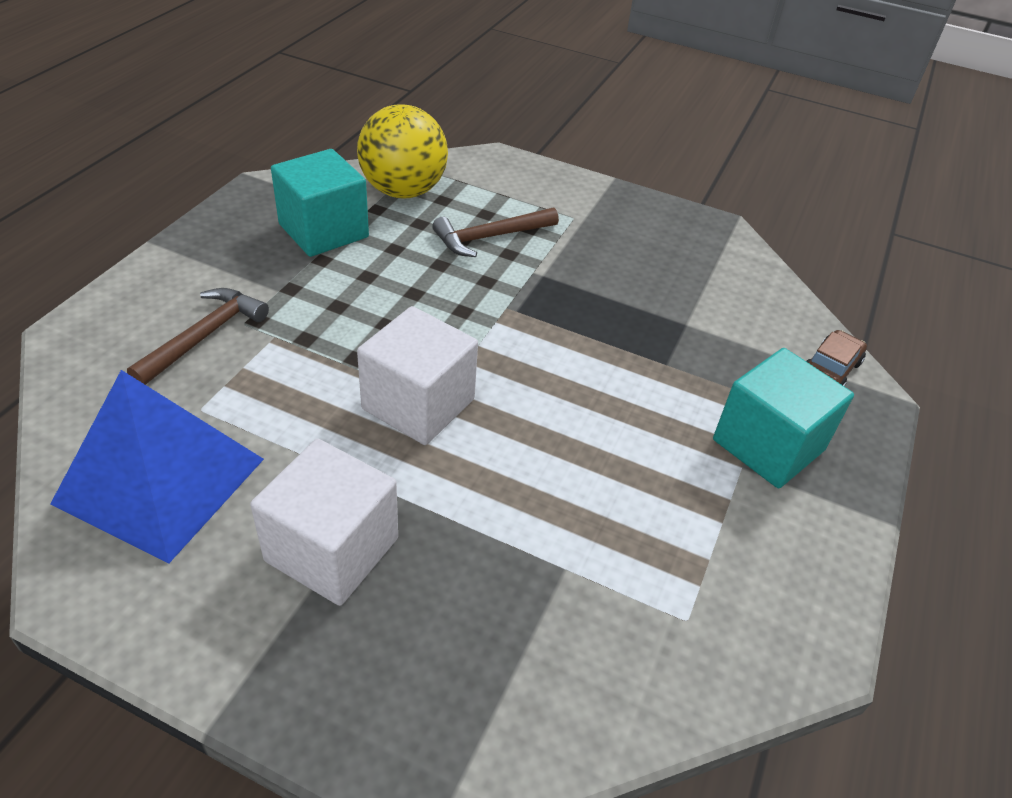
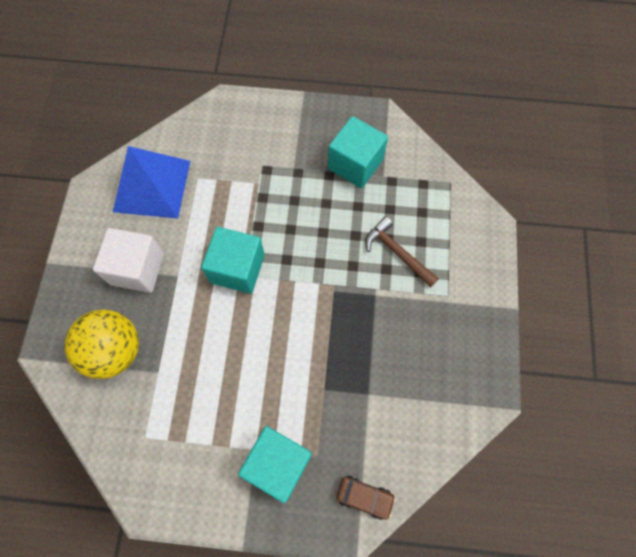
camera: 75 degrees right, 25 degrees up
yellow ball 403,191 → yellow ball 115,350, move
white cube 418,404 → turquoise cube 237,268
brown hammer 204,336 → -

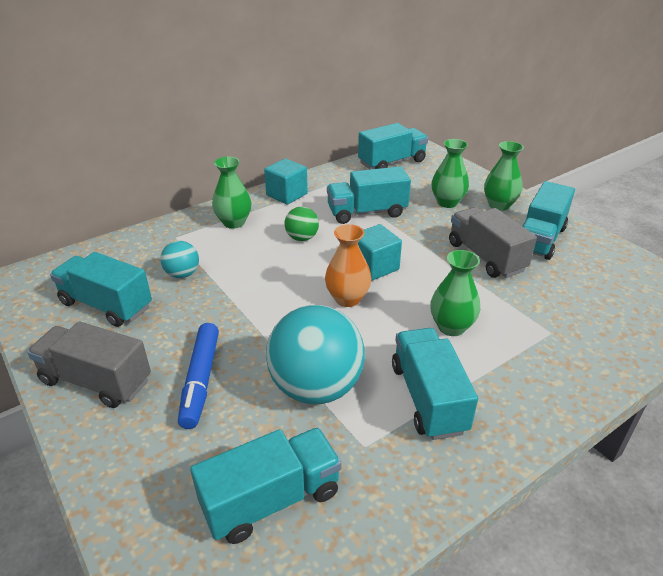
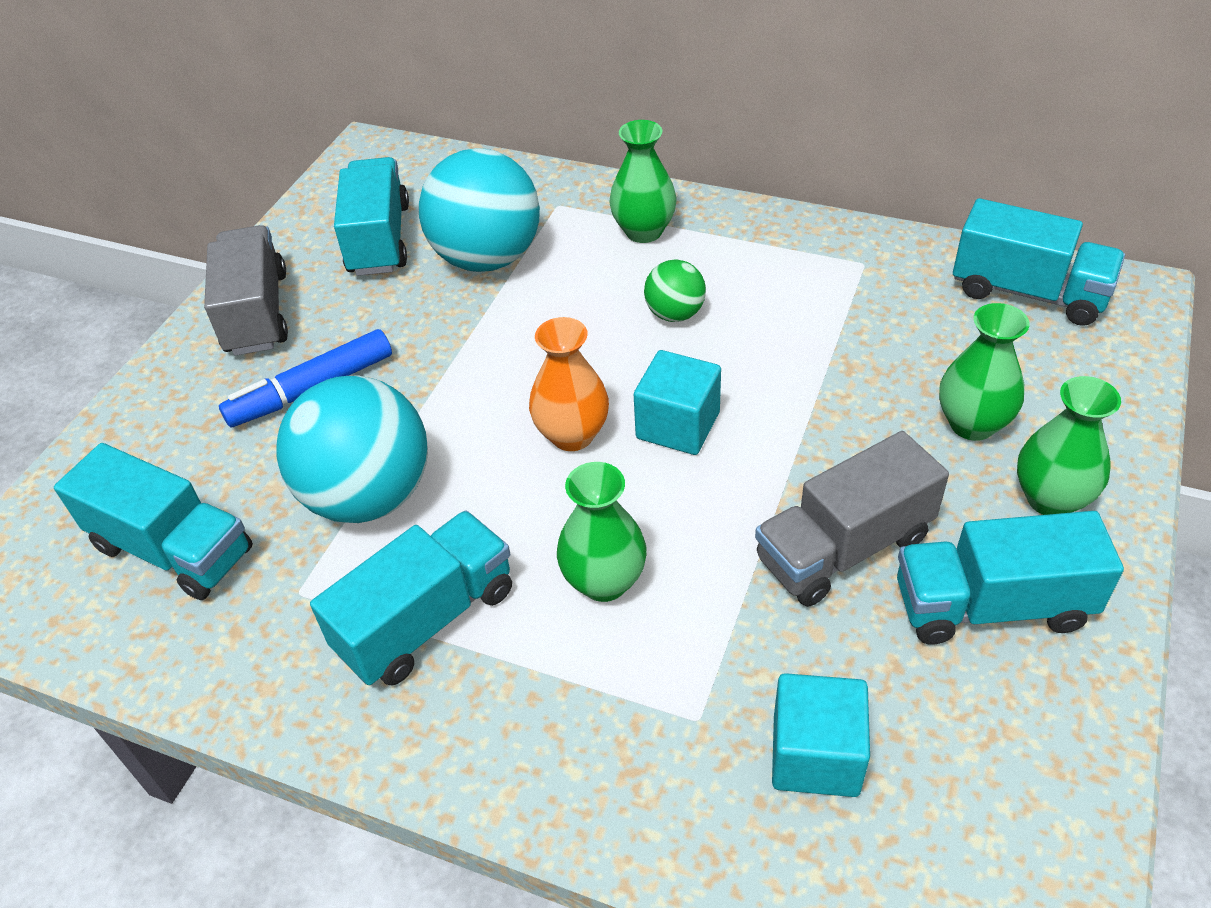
camera: 60 degrees right, 10 degrees up
turquoise ball 182,274 → turquoise ball 487,258, x2.04
grey truck 486,257 → grey truck 844,548, 150 degrees counterclockwise
turquoise cube 287,195 → turquoise cube 815,755, move
turquoise truck 367,212 → -

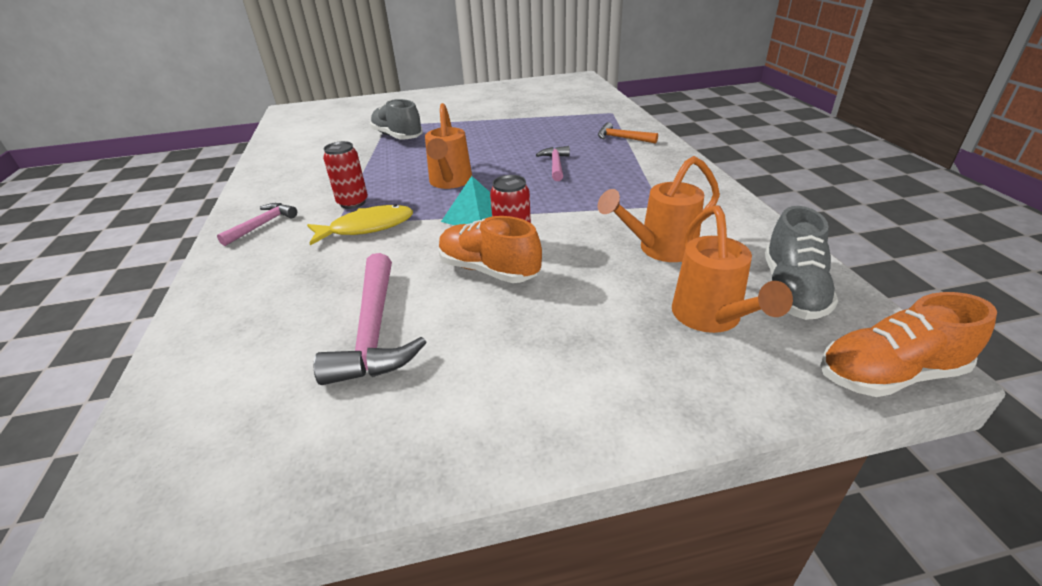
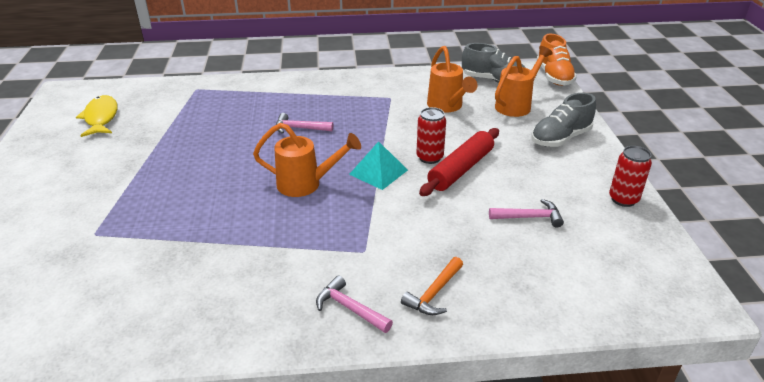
camera: 85 degrees left, 0 degrees up
yellow fish 367,227 → yellow fish 101,117, move
orange hammer 622,138 → orange hammer 434,293, move
orange shoe 489,270 → red rolling pin 461,169
pink hammer 374,332 → pink hammer 529,217, x0.57
orange watering can 711,319 → orange watering can 517,105, 45 degrees counterclockwise
grey shoe 397,137 → grey shoe 560,138, move
red can 353,203 → red can 623,199, move

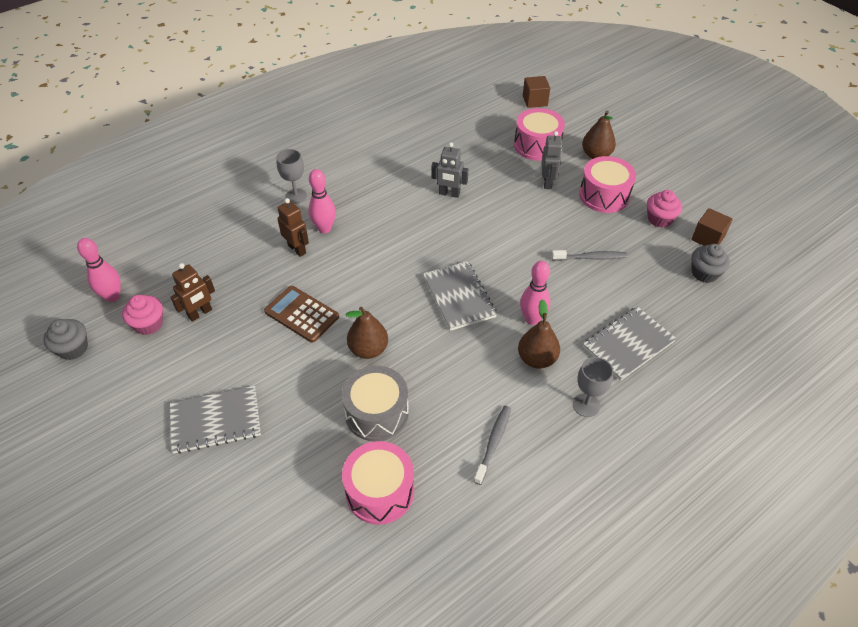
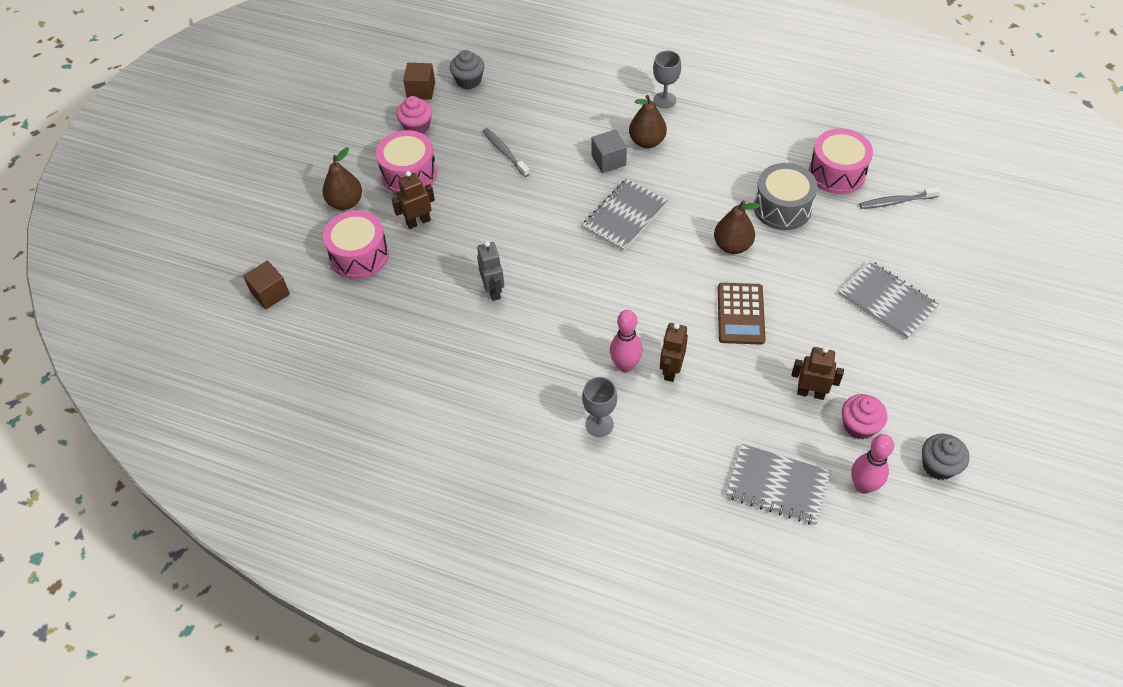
camera: 120 degrees left, 5 degrees up
grey robot 547,182 → brown robot 418,222
pink bowling pin 532,319 → grey cube 608,160
grey notebook 628,344 → grey notebook 777,486, move
grey toothbrush 493,443 → grey toothbrush 896,202, move

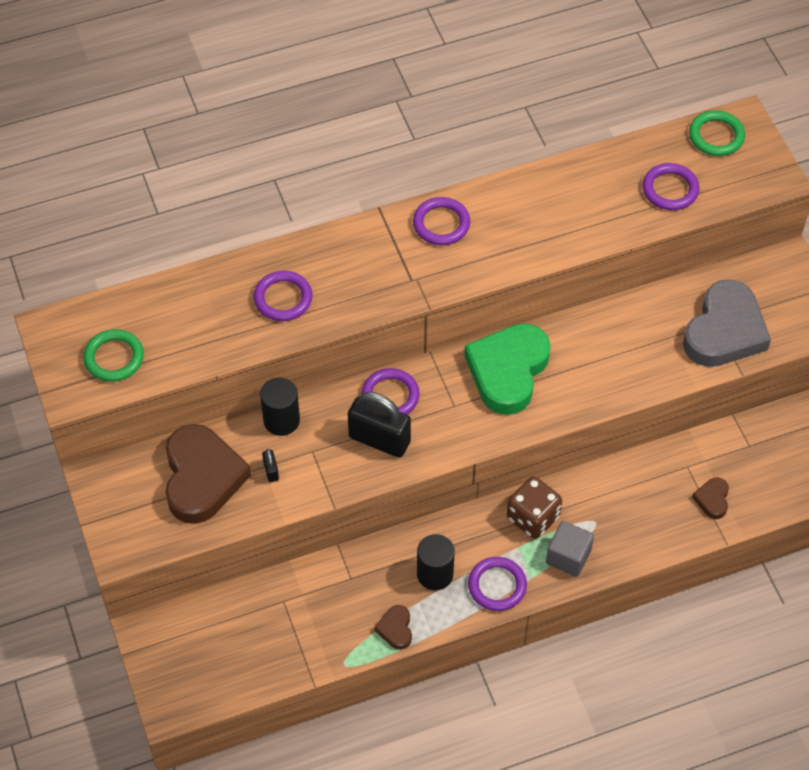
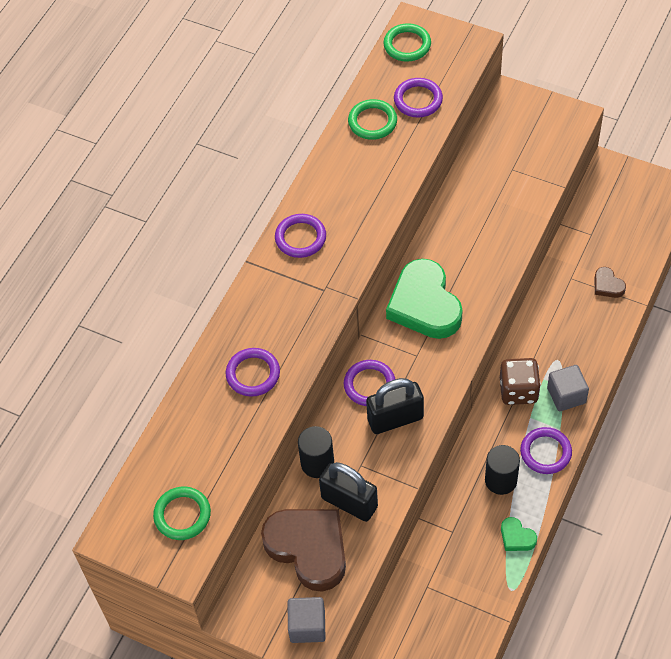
camera: 40 degrees left, 0 degrees up
- → grey cube 307,626
black padlock 271,471 → black padlock 349,502, x2.34
- → green ring 372,122
brown heart 395,629 → green heart 516,537
grey heart 724,331 → -

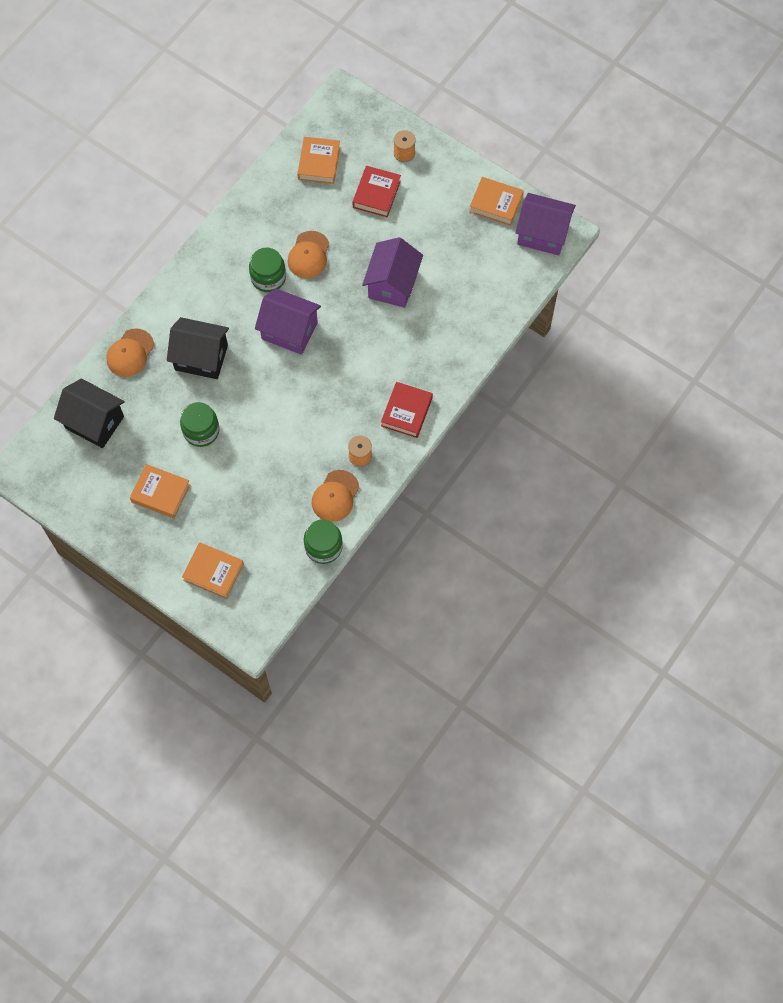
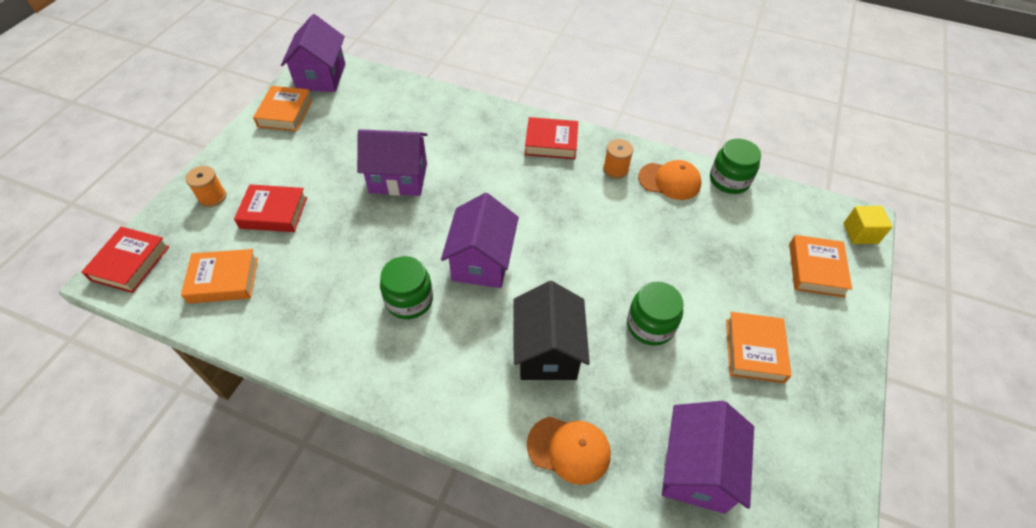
camera: 105 degrees left, 15 degrees down
- → red book 130,263
black house 94,422 → purple house 696,469
- → yellow cube 860,233
orange cap 308,255 → -

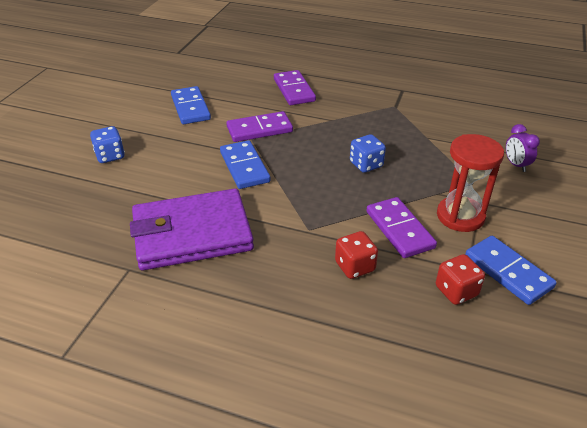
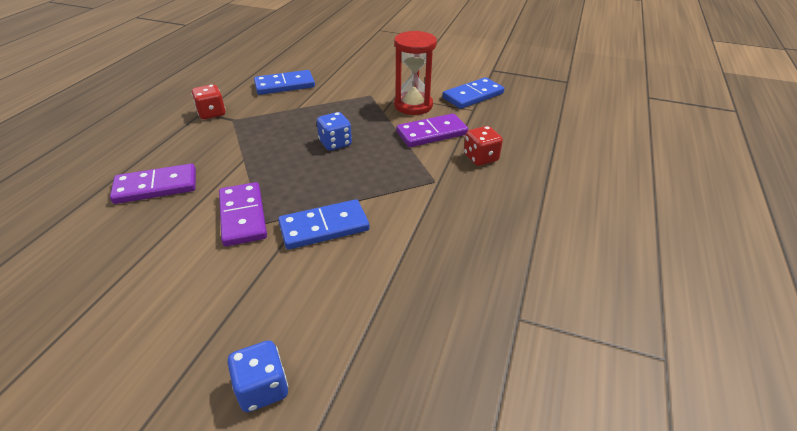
camera: 90 degrees left, 0 degrees up
red dice 456,291 → red dice 211,113, move
blue domino 190,108 → blue domino 284,85, move
purple wallet 192,234 → -
purple clock 516,165 → -

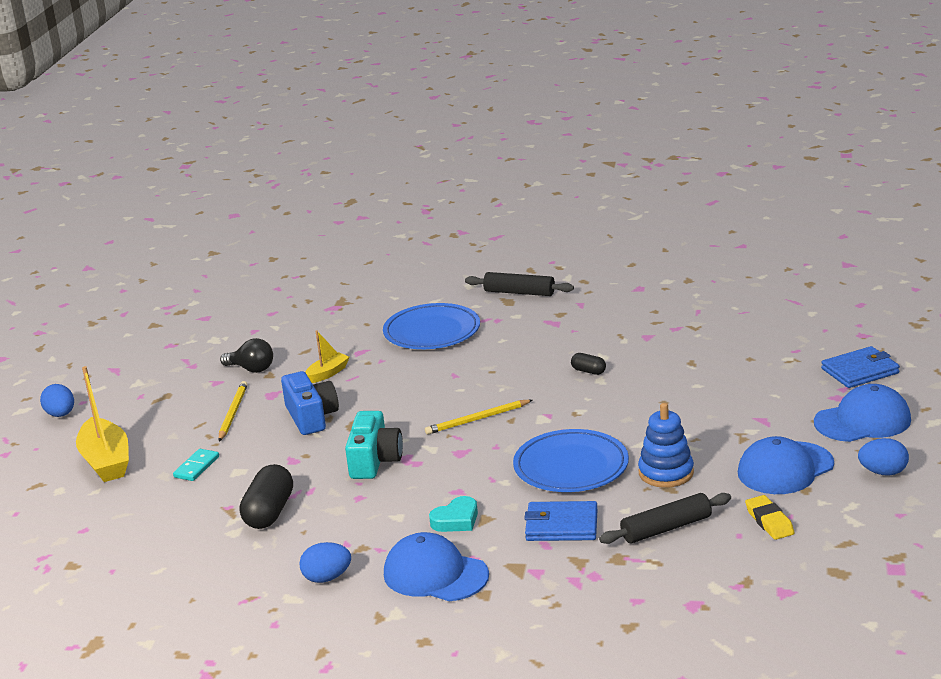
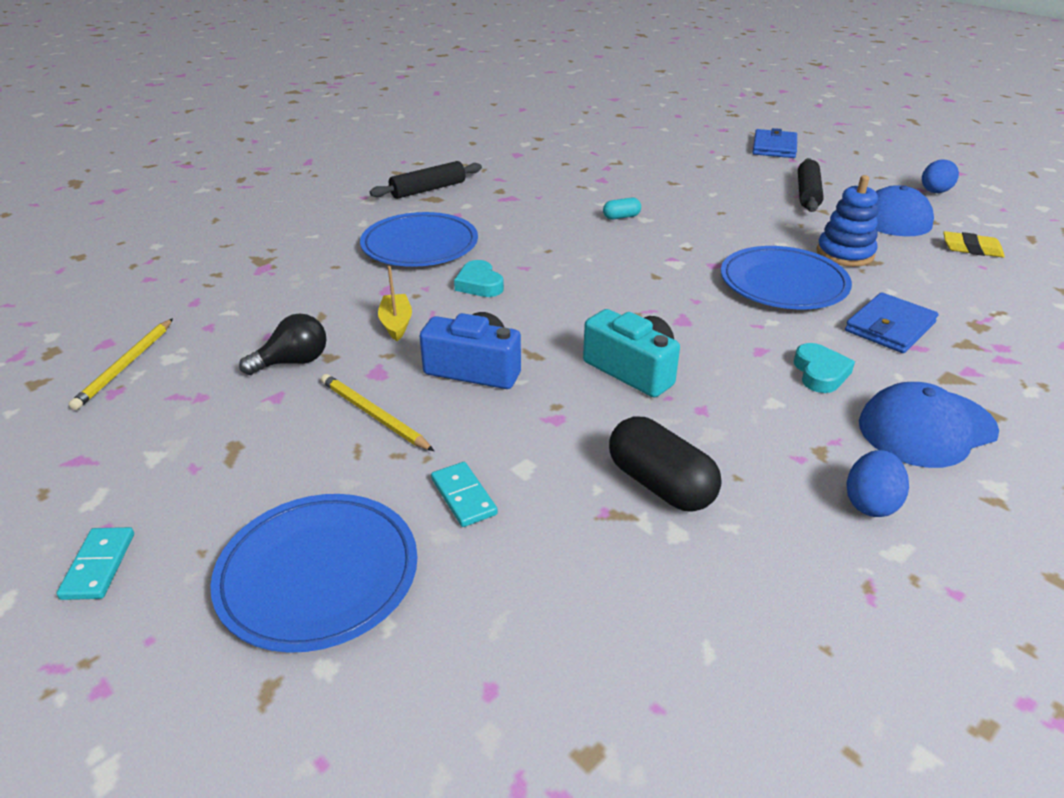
camera: 55 degrees left, 10 degrees up
blue egg 61,415 → turquoise domino 99,566
yellow pencil 478,419 → yellow pencil 126,365, move
yellow boat 106,461 → blue plate 318,575
- → turquoise heart 479,284
black capsule 588,371 → turquoise capsule 621,217
black rolling pin 666,528 → black rolling pin 808,194, move
blue cap 862,421 → -

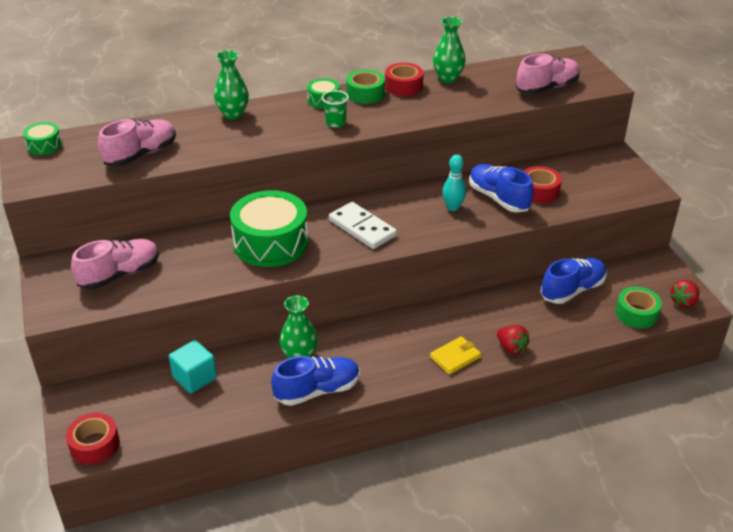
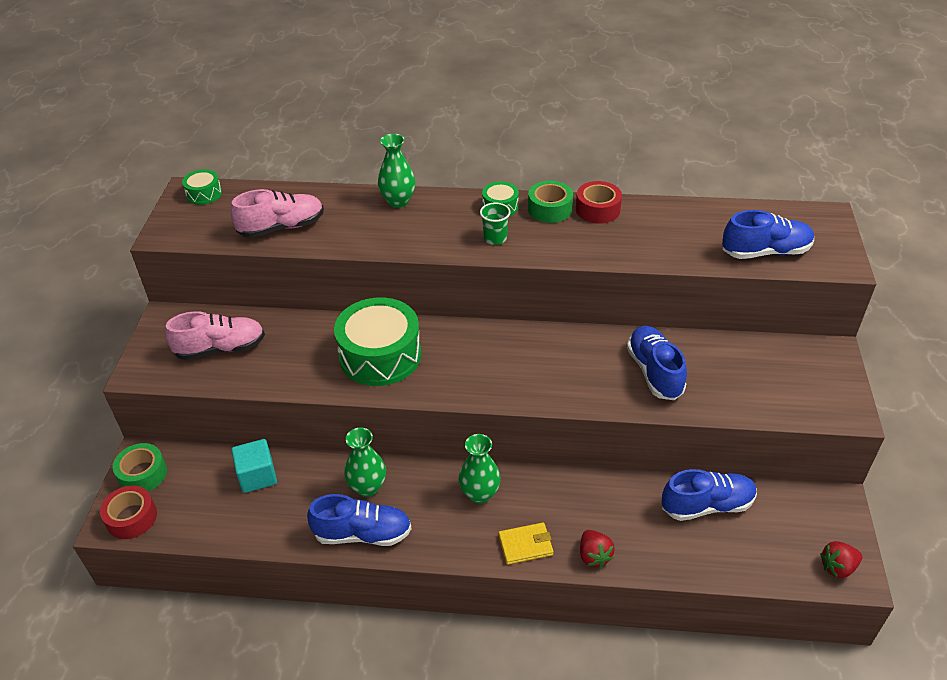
camera: 25 degrees right, 5 degrees up
green tape 636,314 → green tape 143,474, move
green vase 448,78 → green vase 480,494, move
pink shoe 547,88 → blue shoe 765,252
white domino 362,228 → -
turquoise bowling pin 453,207 → -
red tape 539,191 → -

